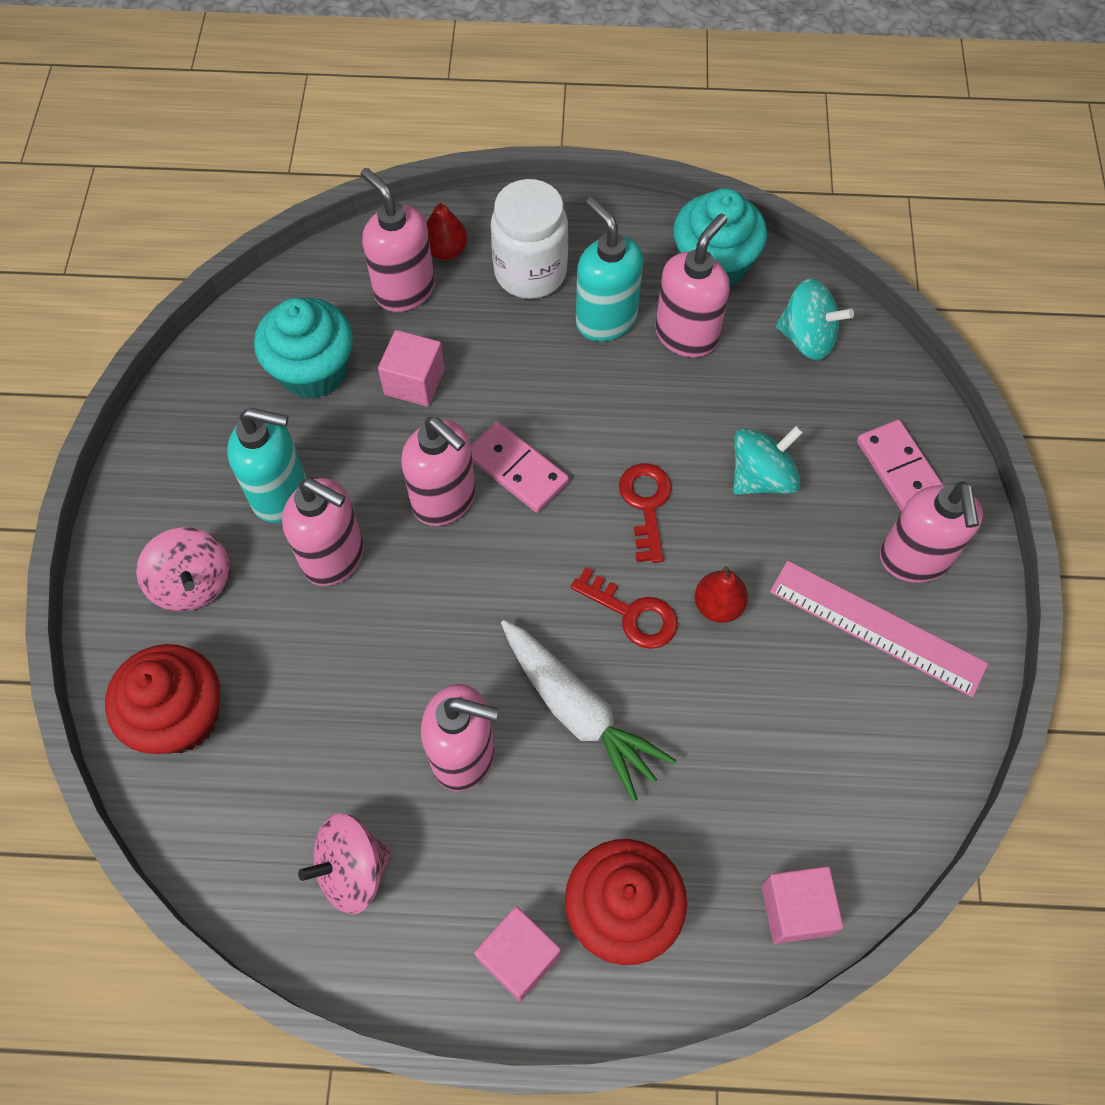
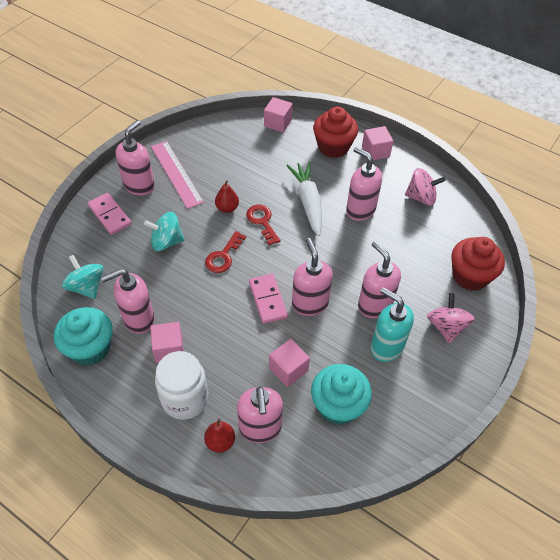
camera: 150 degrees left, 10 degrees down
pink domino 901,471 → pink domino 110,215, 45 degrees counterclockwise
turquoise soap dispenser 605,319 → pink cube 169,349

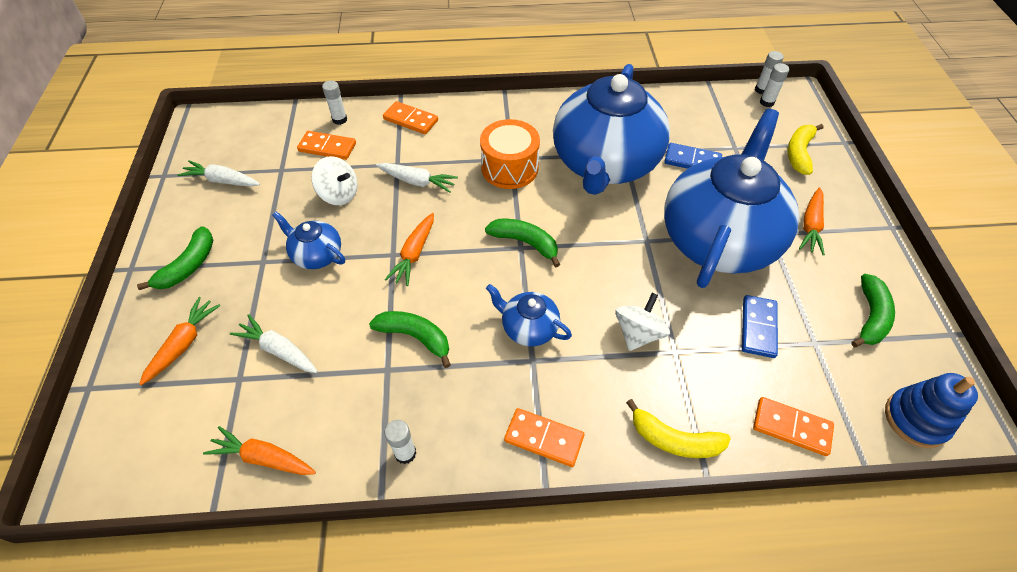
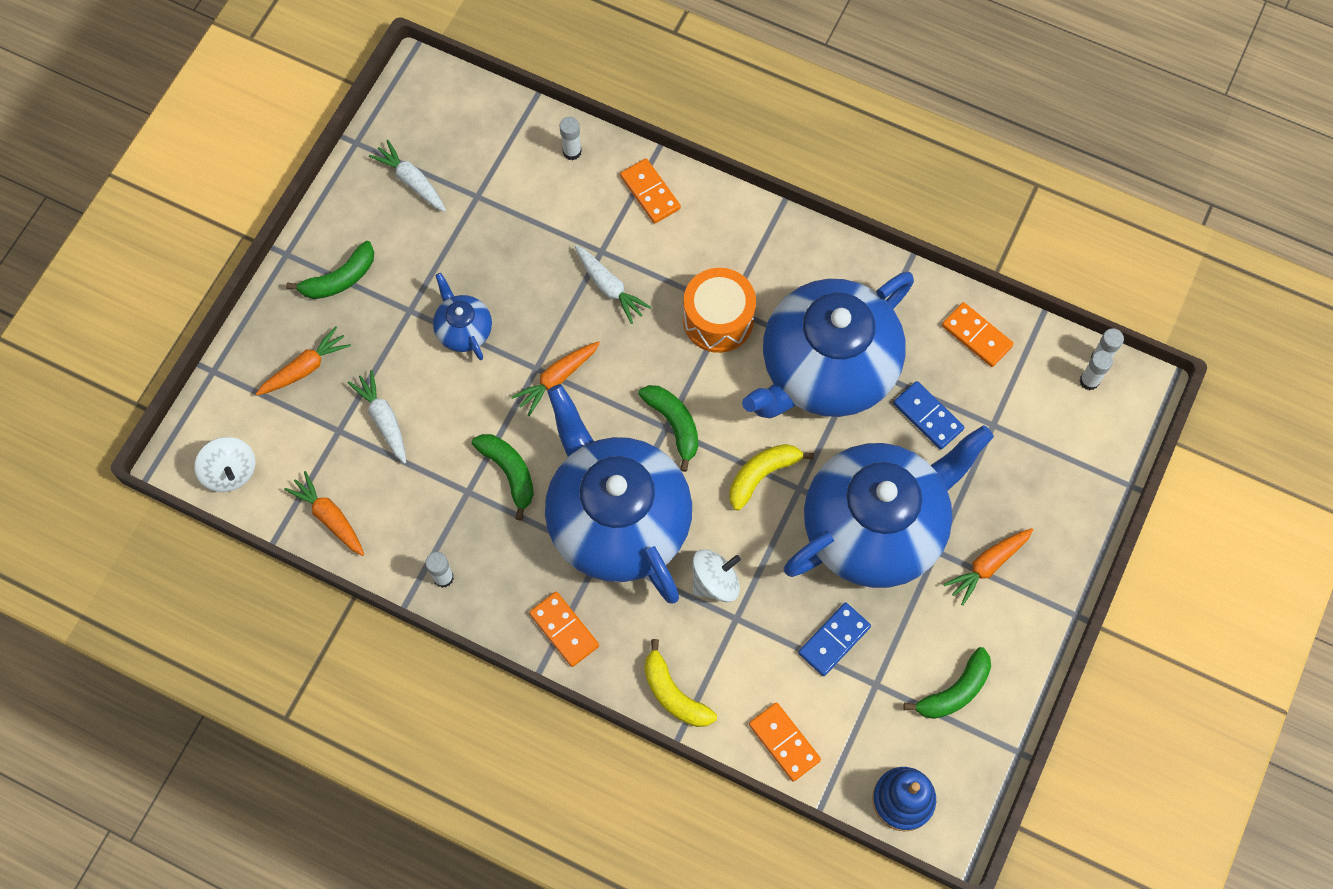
camera: 30 degrees right, 15 degrees up
white spinning top 339,194 → white spinning top 230,472, move
blue teapot 528,328 → blue teapot 617,520, x2.37
yellow banana 799,153 → yellow banana 762,475, move
orange domino 327,147 → orange domino 977,336, move

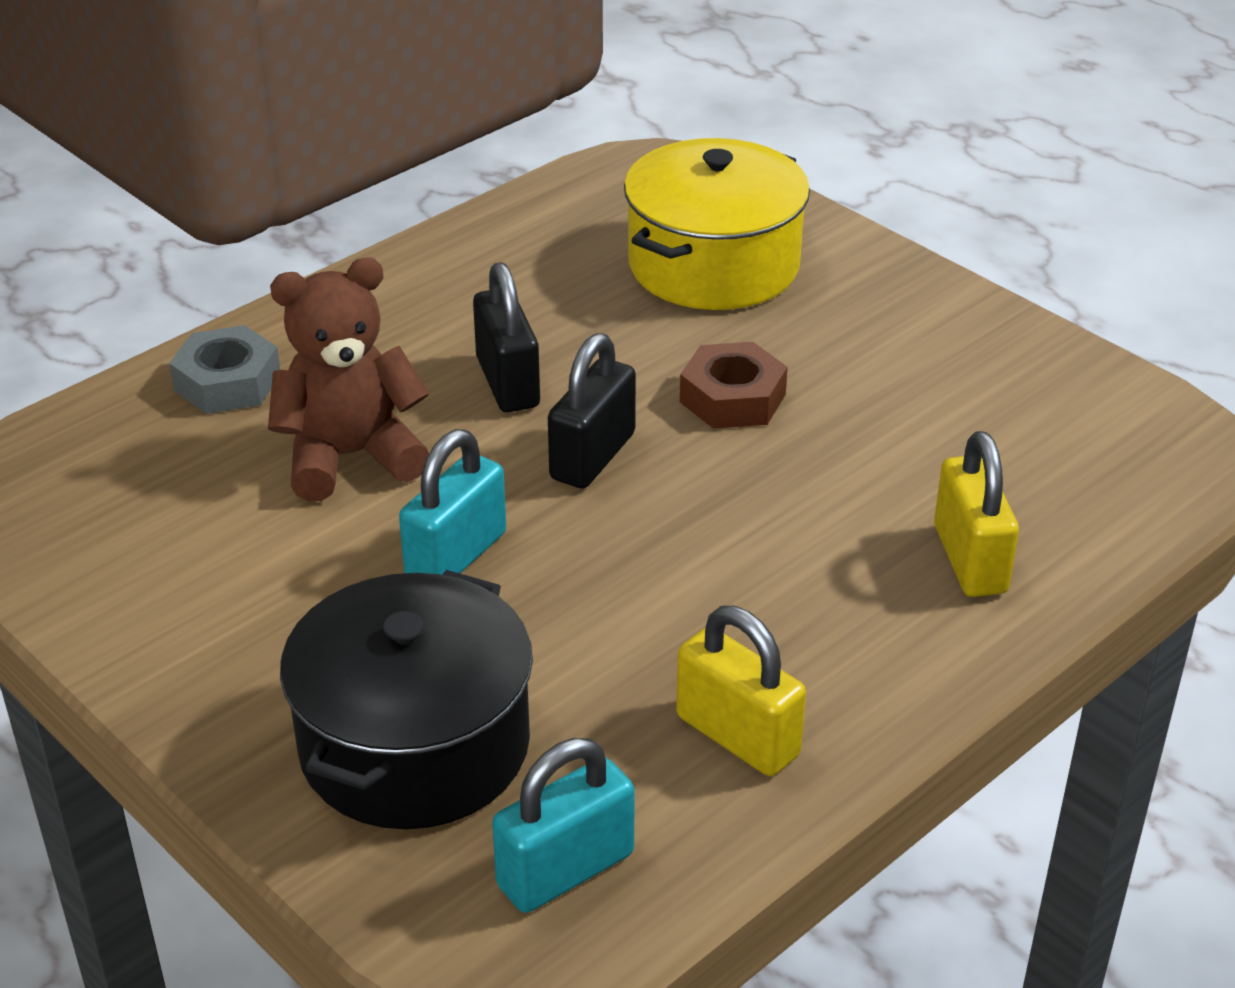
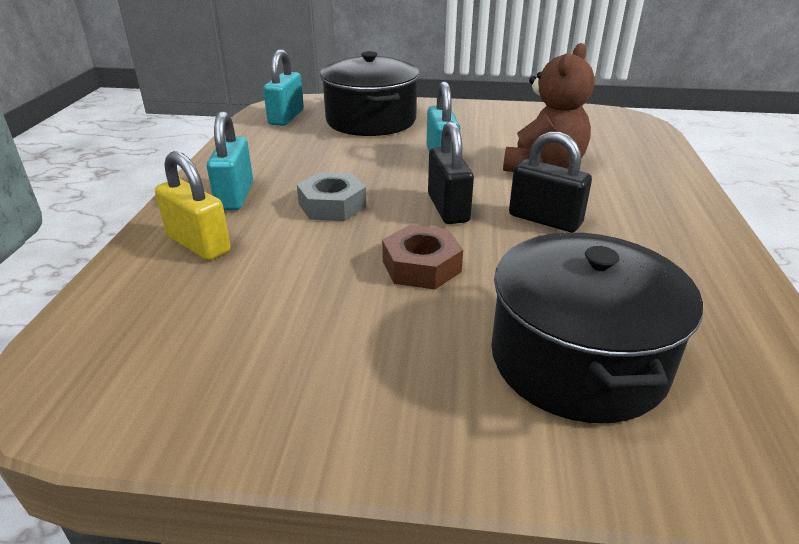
camera: 140 degrees right, 5 degrees down
- → turquoise padlock 235,196
grey nut 227,382 → grey nut 332,205, move
yellow pot 713,265 → black pot 578,359
yellow padlock 737,736 → -

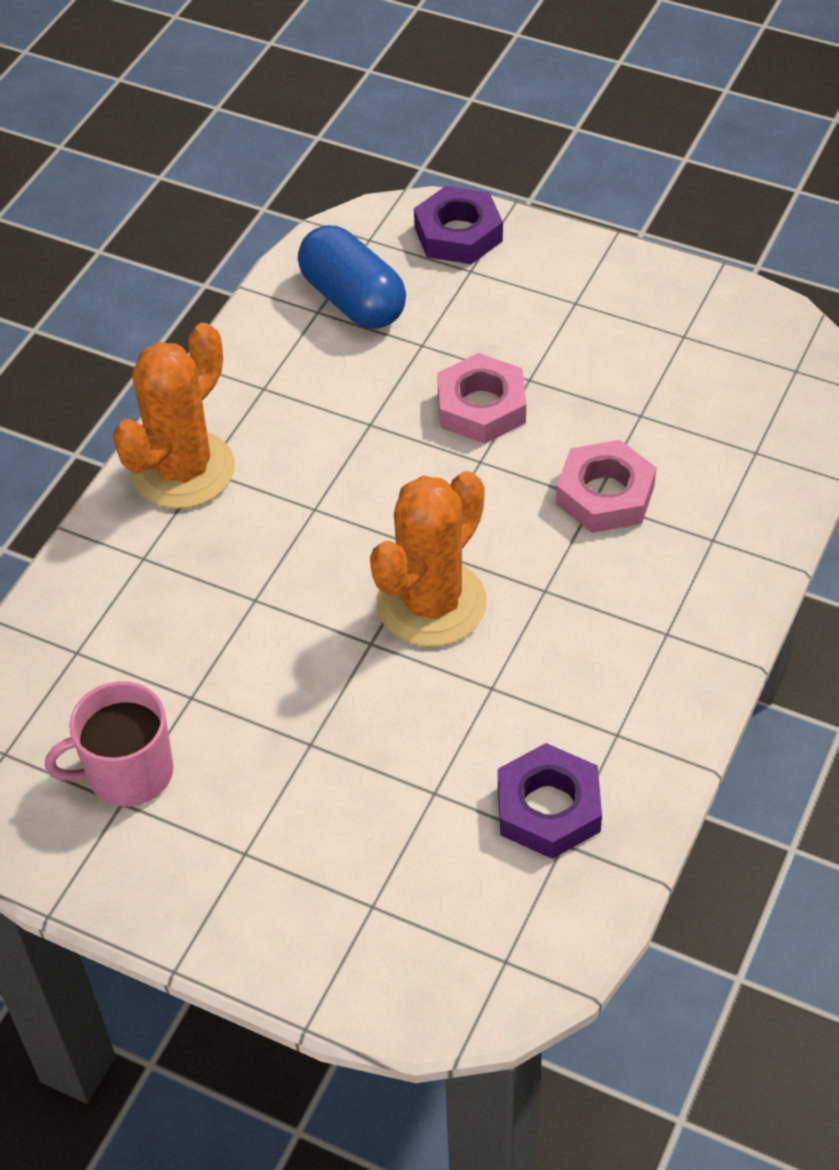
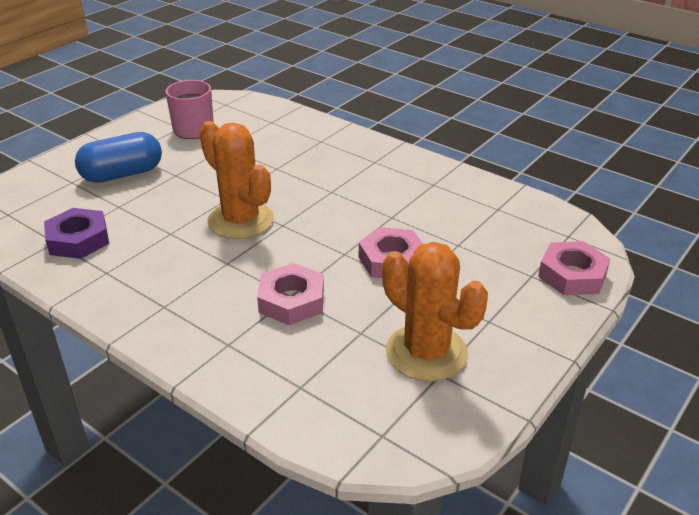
camera: 100 degrees right, 15 degrees down
blue capsule 353,300 → blue capsule 122,174, move
orange cactus 183,470 → orange cactus 426,352, move
purple nut 458,234 → pink nut 572,275

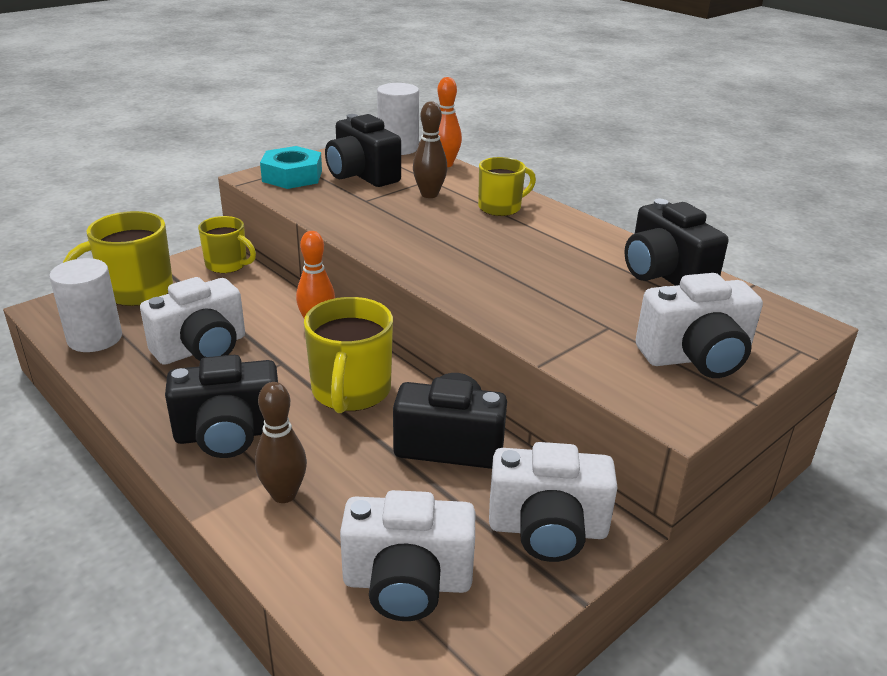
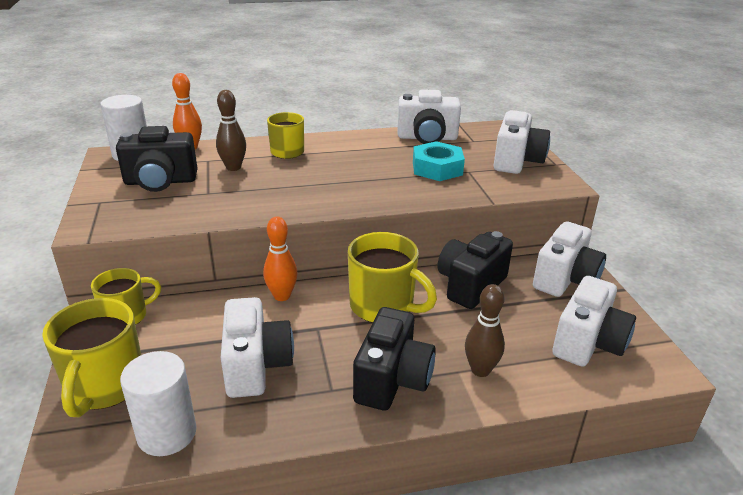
camera: 60 degrees left, 0 degrees up
black camera 664,275 → white camera 427,138
turquoise nut 292,176 → turquoise nut 437,168, move

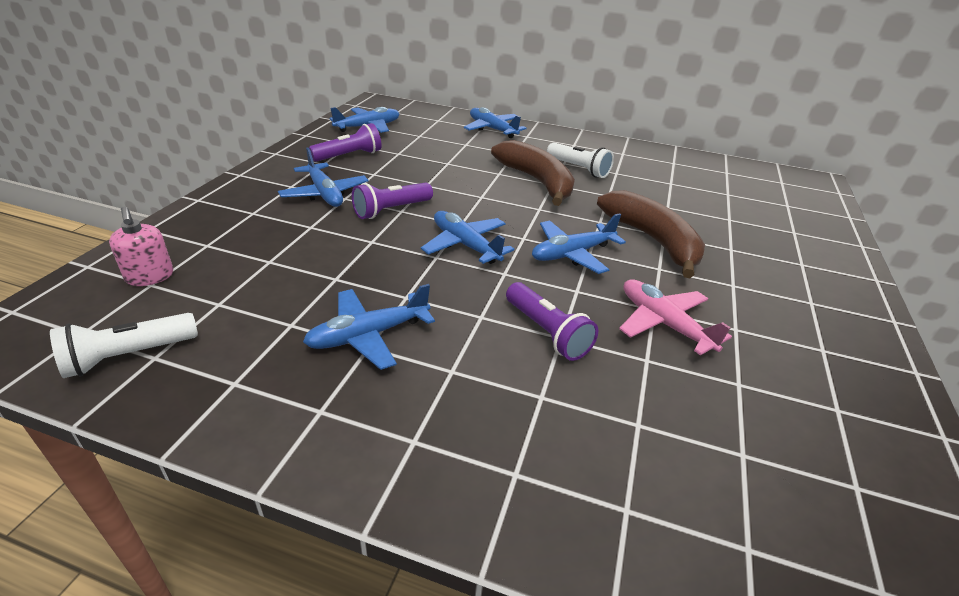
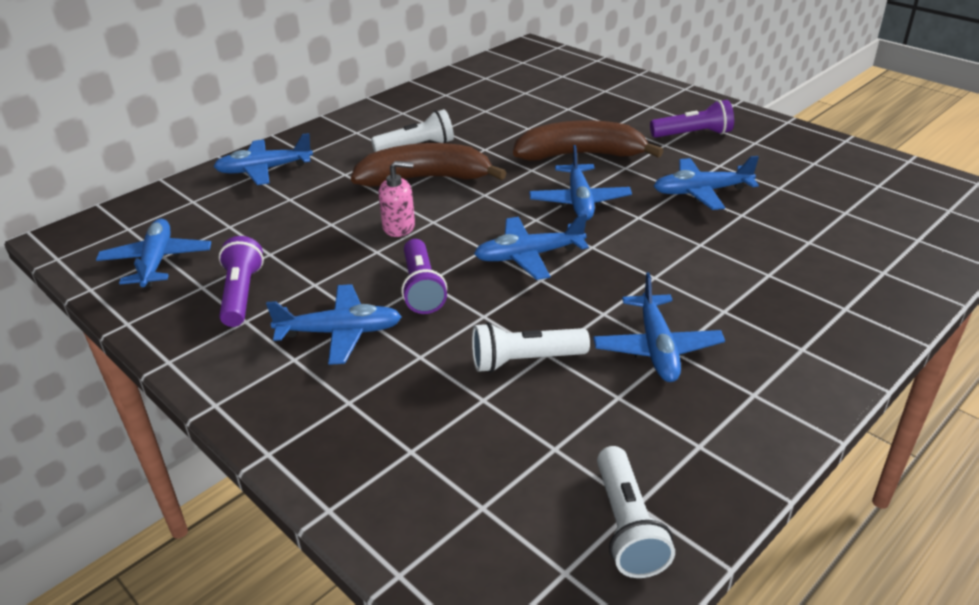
camera: 60 degrees left, 0 degrees up
pink soap dispenser 150,277 → pink soap dispenser 399,227, move
- → white flashlight 524,361
purple flashlight 547,332 → purple flashlight 693,134, move
pink plane 663,323 → blue plane 701,192

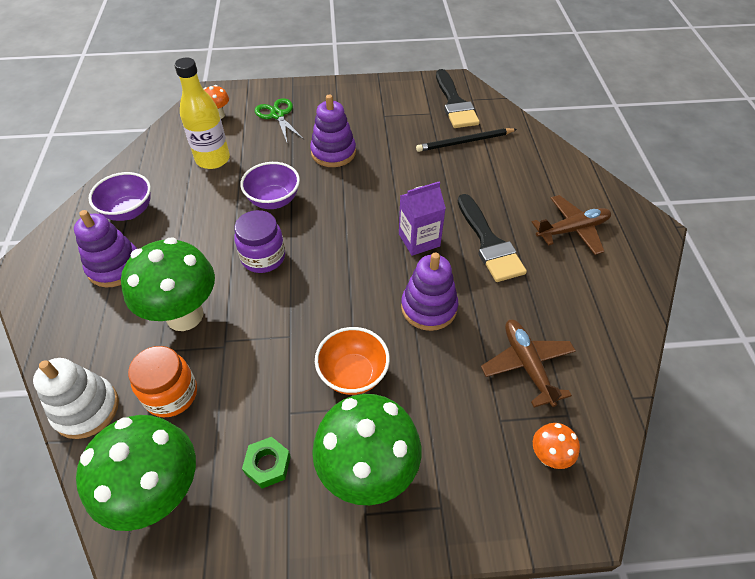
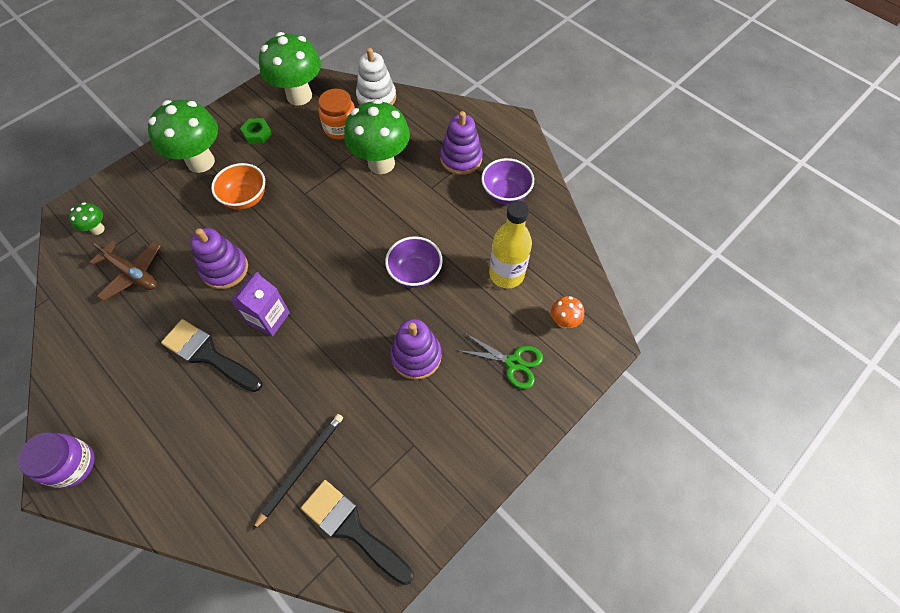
camera: 140 degrees right, 10 degrees up
purple jar 263,257 → purple jar 72,465, move
orange mushroom 548,456 → green mushroom 97,229
brown plane 572,230 → -

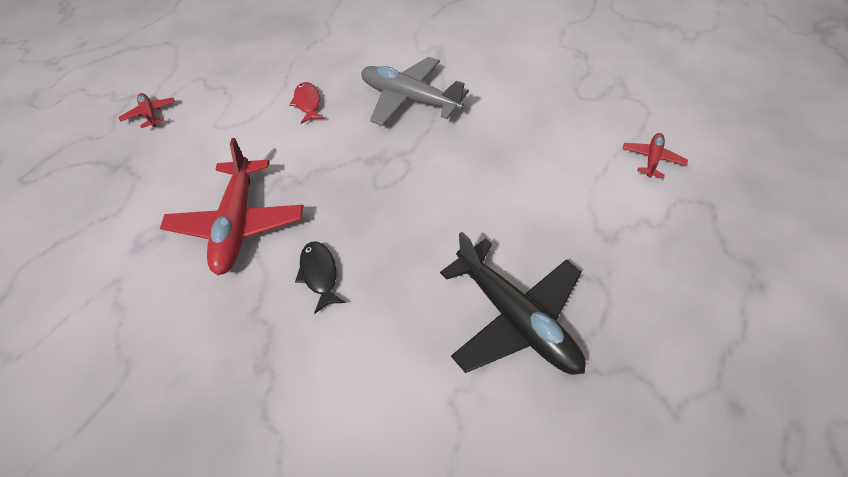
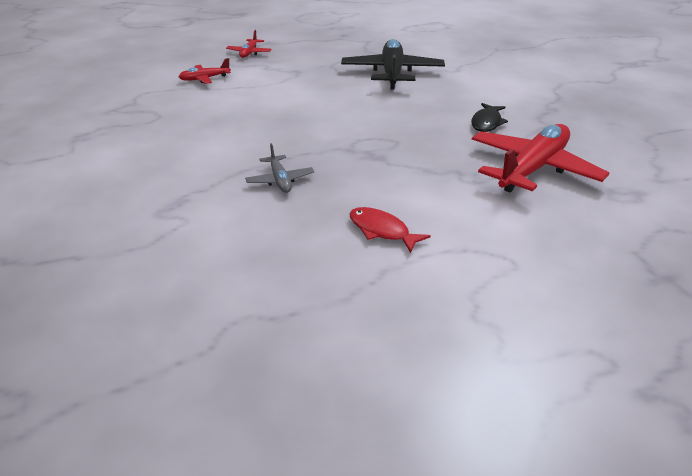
camera: 140 degrees left, 20 degrees down
red plane 150,114 → red plane 249,53, move
grey plane 409,99 → grey plane 280,180, x0.48
red fish 308,103 → red fish 382,231, 105 degrees clockwise

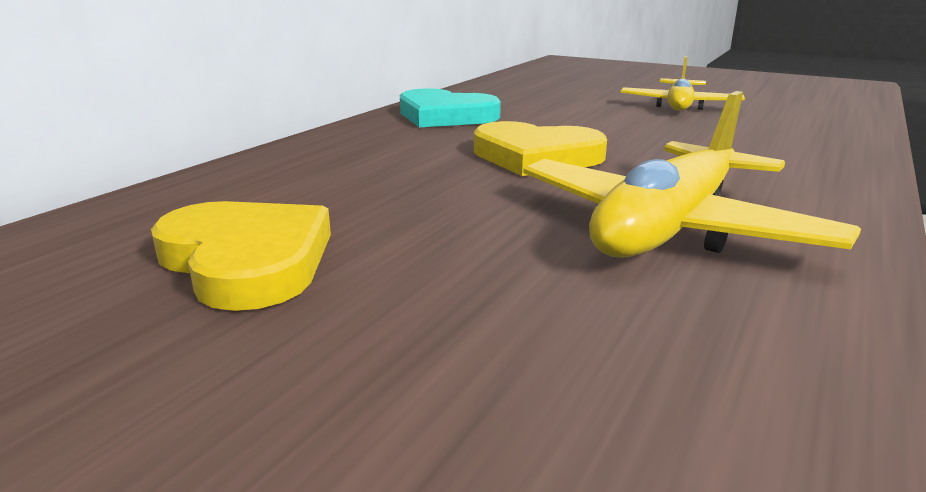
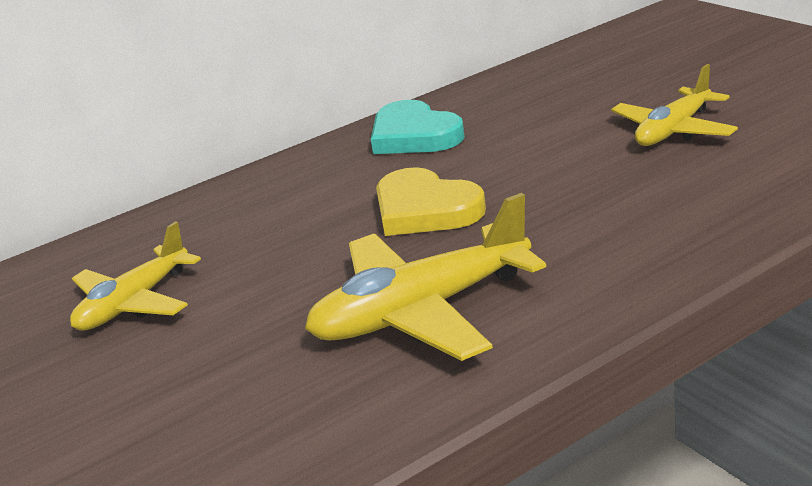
camera: 30 degrees right, 5 degrees up
yellow heart 247,260 → yellow plane 134,303

